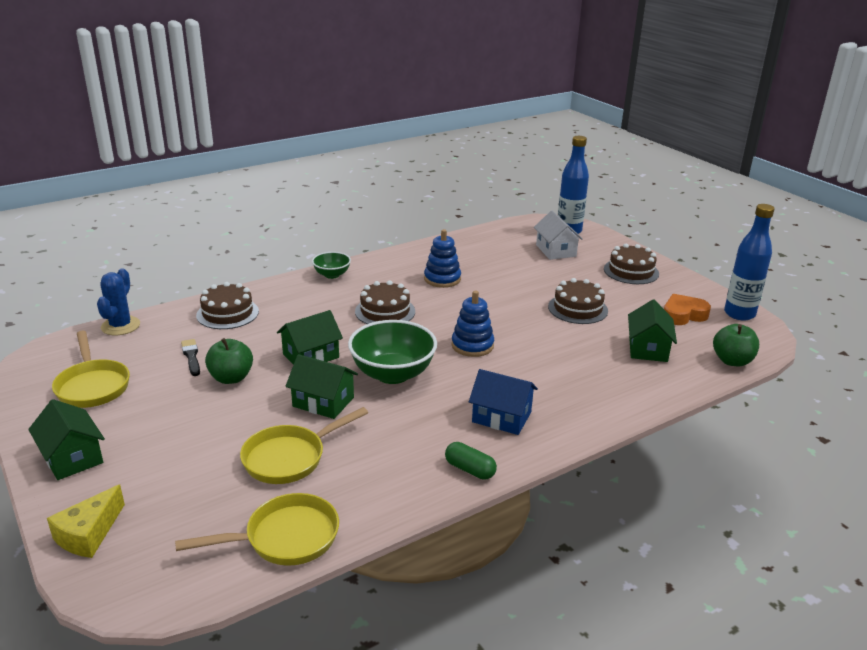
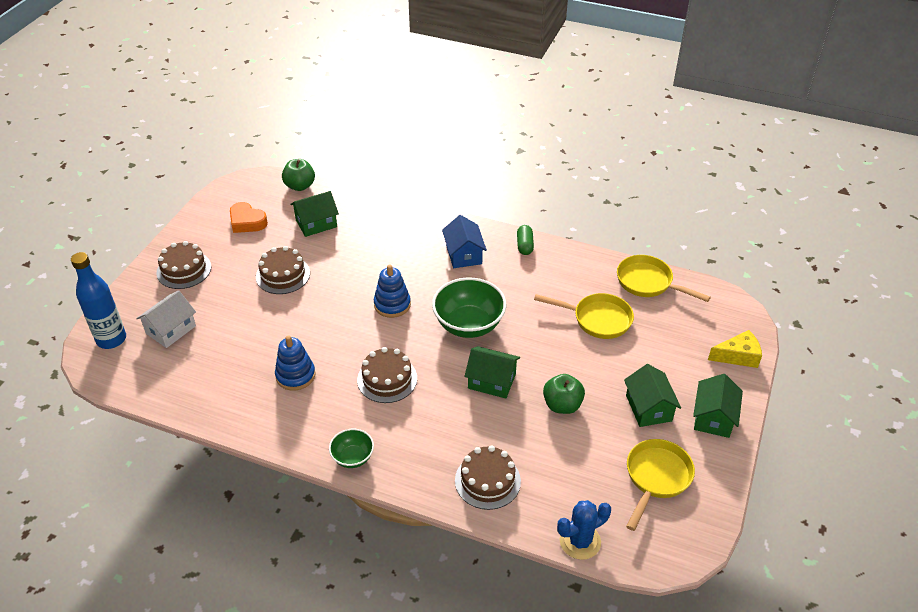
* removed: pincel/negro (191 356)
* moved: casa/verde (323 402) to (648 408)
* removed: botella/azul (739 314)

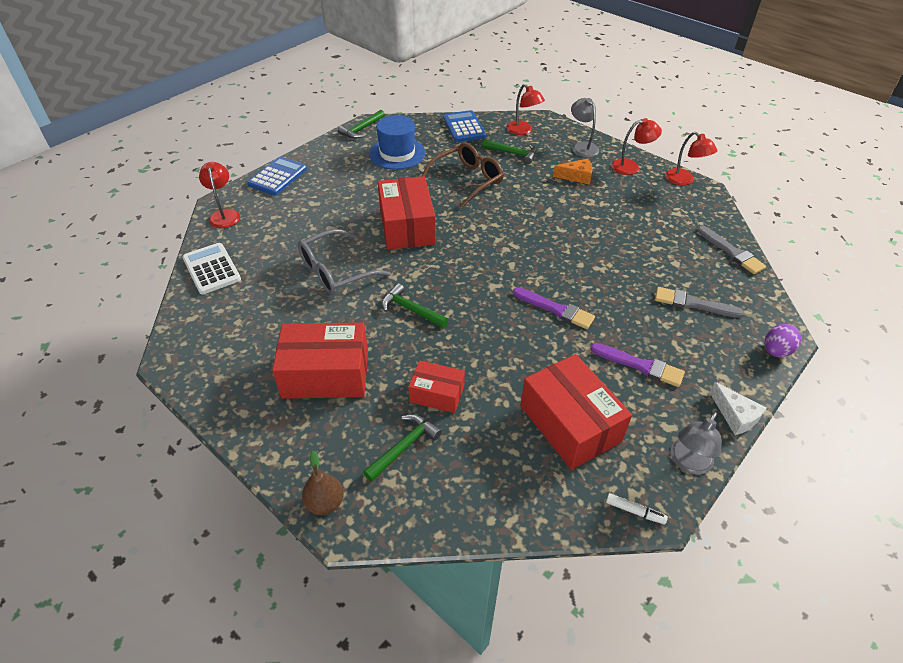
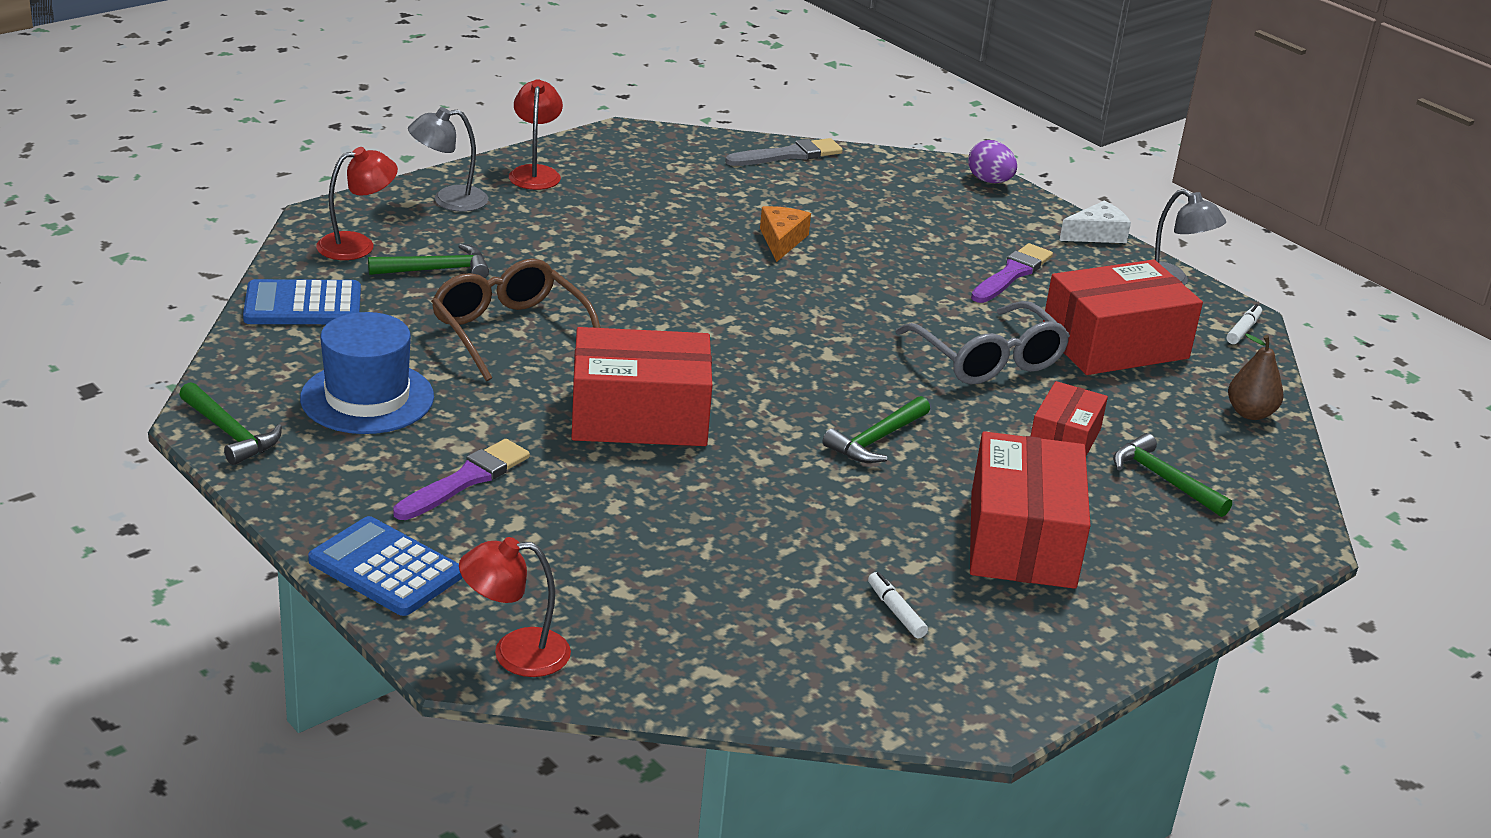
* removed: calculadora/blanco (211 269)
* moved: gafas/gris (335 272) to (988 360)
* moved: pera/marrón (325 503) to (1250 413)
* turned: martillo/verde (513 153) = (437 270) 45 degrees clockwise
* moved: pincel/morado (556 309) to (466 480)
* moved: queso/naranja (577 176) to (782 240)
* removed: pincel/gris (693 304)
* removed: lámpara/rojo (684 180)
* added: rotulador/blanco (896 611)

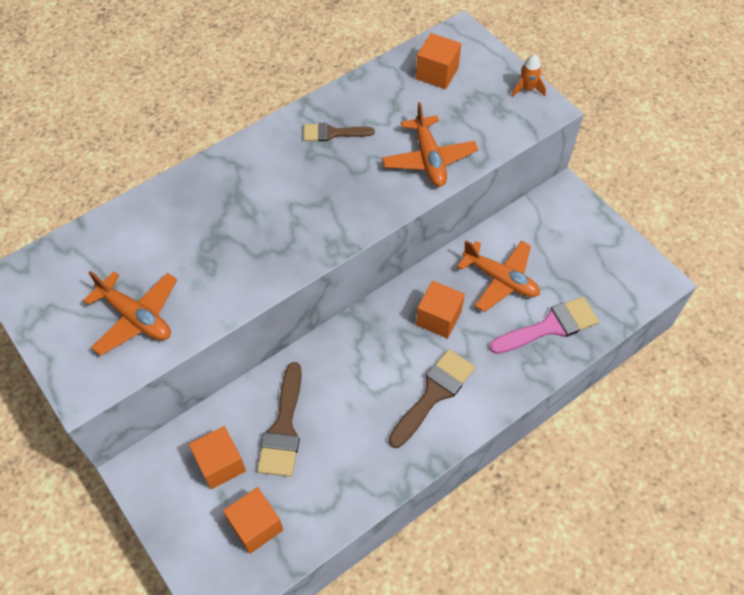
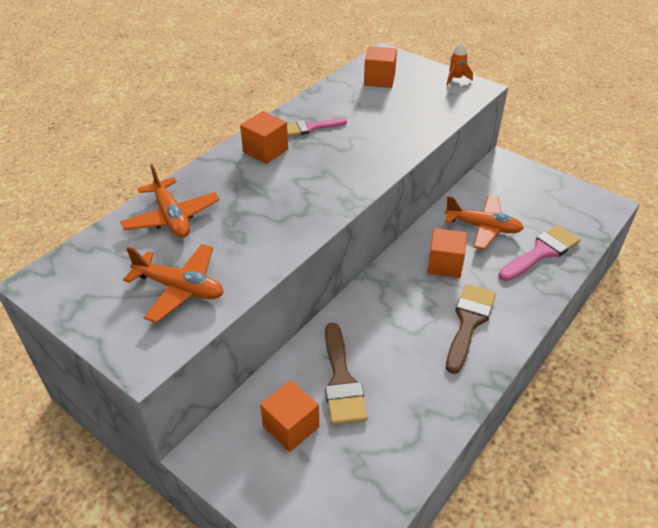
* moved: cubo/naranja (256 526) to (265 151)
* recoloured: pincel/marrón (332 133) to pincel/rosa (311 128)
* moved: avión/naranja (429 159) to (171 217)

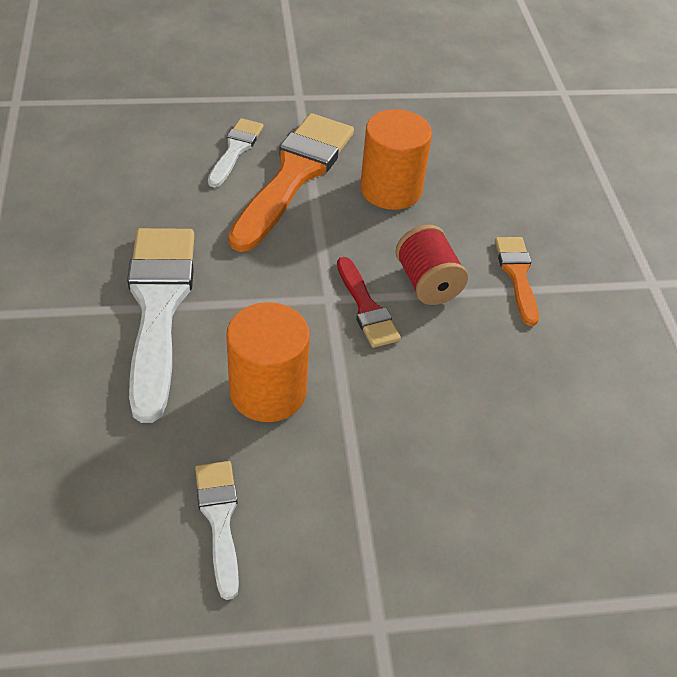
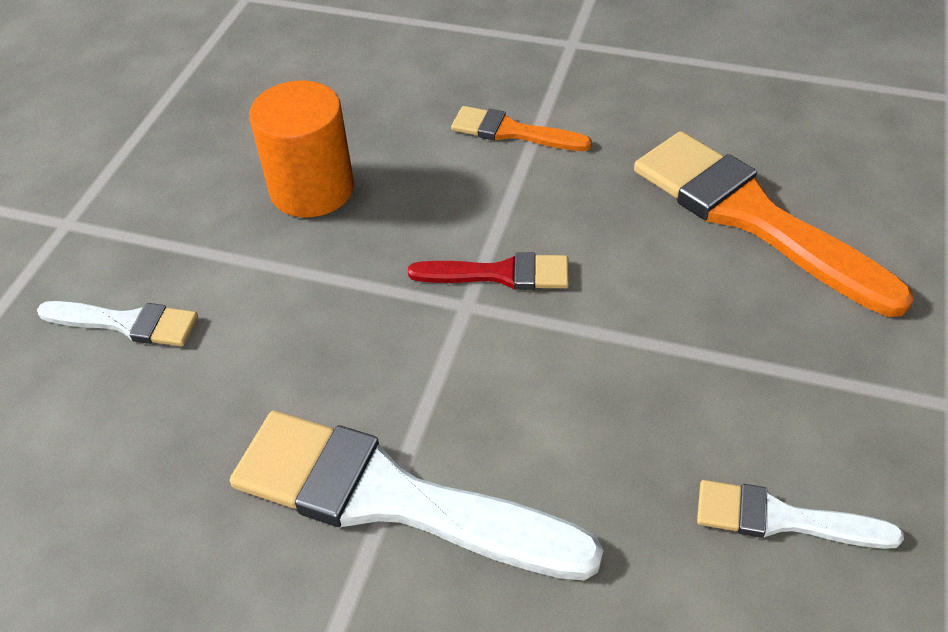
* turned: pincel/blanco (235 150) = (126 323) 150 degrees clockwise
* removed: cilindro/naranja (268 391)
* moved: pincel/naranja (294 176) to (753 218)
* removed: carrete/rojo (427 283)

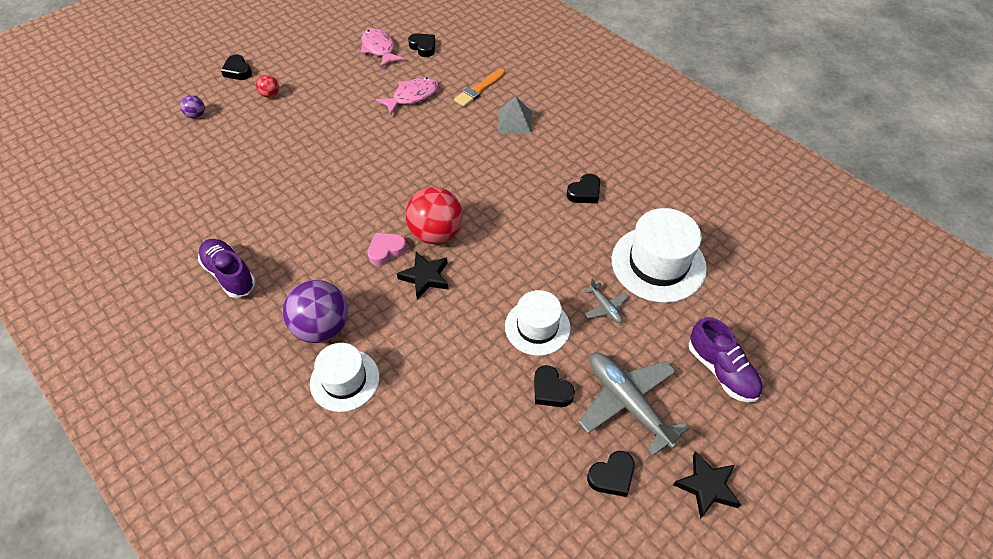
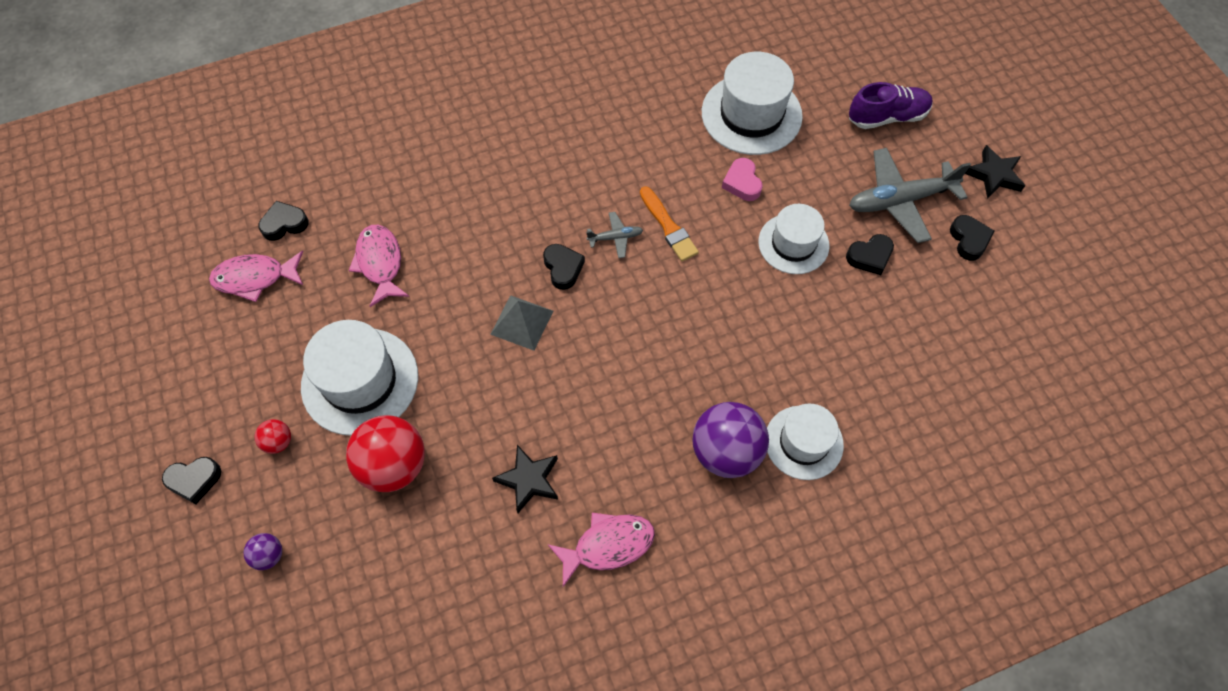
* replaced: zapato/morado (230 274) to pez/rosa (608 545)
* moved: corazón/rosa (386 250) to (742 183)
* moved: estrella/negro (425 277) to (529 480)
* moved: pelota/rojo (436 233) to (394 465)
* moved: pincel/naranja (479 89) to (668 227)
* moved: pirámide/gris (514 122) to (522 322)
* moved: corazón/negro (584 192) to (563 268)
* moved: avión/gris (605 307) to (615 237)
* added: sombrero/blanco (360 381)

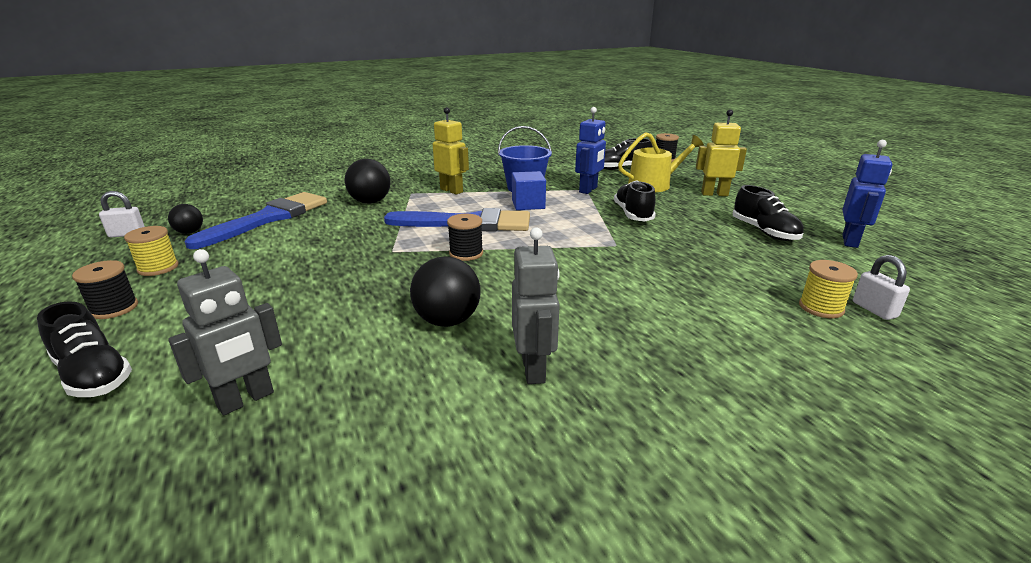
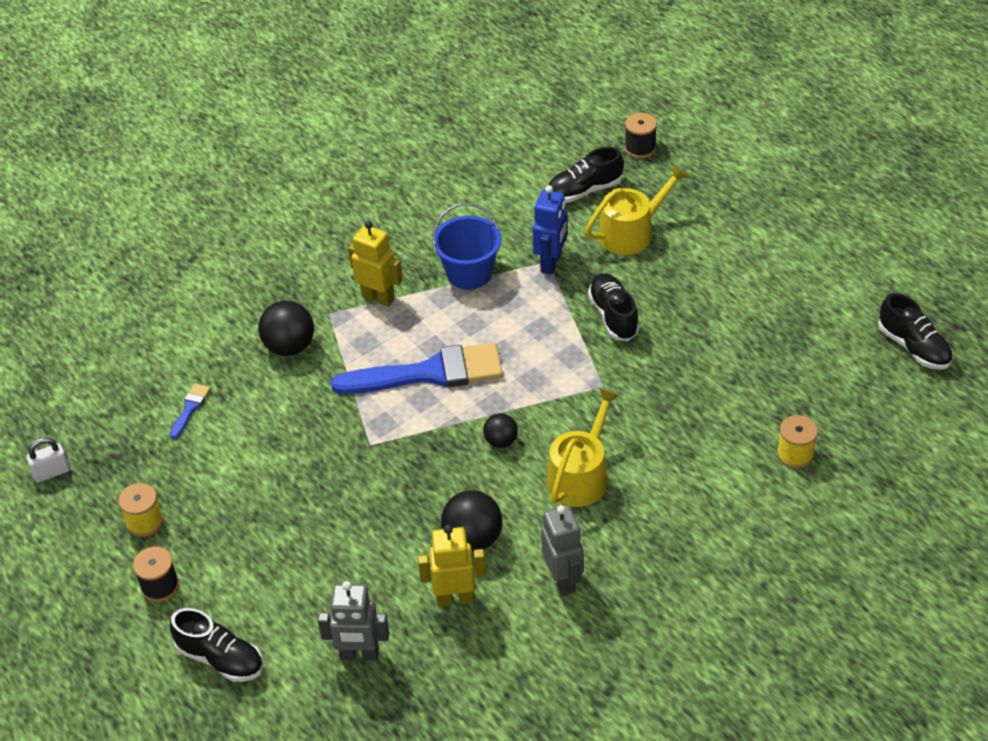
* moved: pelota/negro (190 232) to (501 441)
* turned: robot/gris (246 400) = (359 655) 60 degrees clockwise
* resized: pincel/azul (269 218) = (190 408) x0.41
* removed: carrete/negro (466 253)
* removed: cubo/azul (528 204)
* moved: robot/amarillo (714 194) to (455 598)
* moved: zapato/negro (764 232) to (913 347)
* removed: robot/azul (850 241)
* removed: candado/blanco (874 310)
* added: regadera/amarillo (581 475)

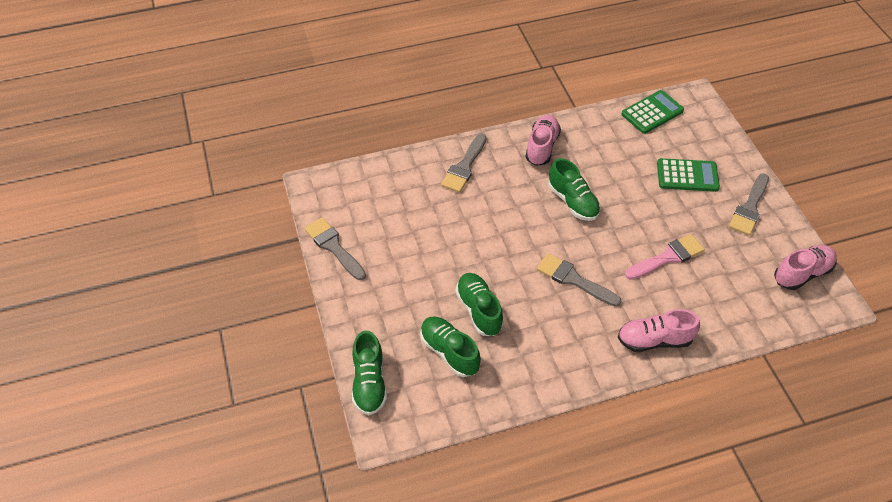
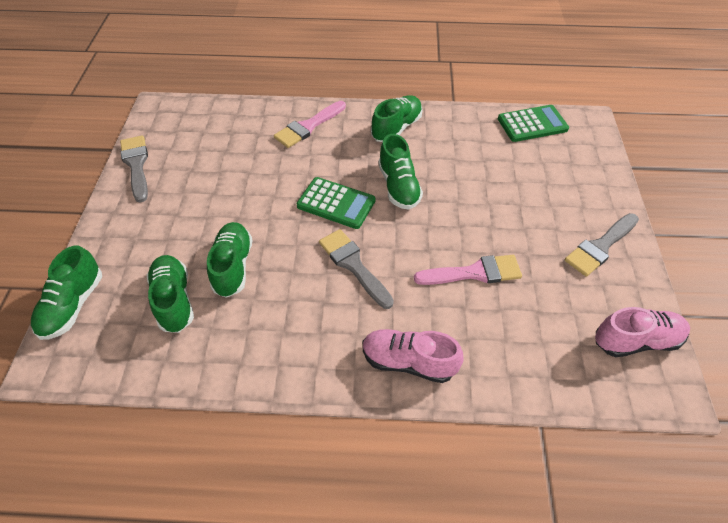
* recoloured: pincel/gris (464 166) to pincel/rosa (308 126)
* recoloured: zapato/rosa (542 147) to zapato/verde (396 128)
* moved: calculadora/verde (687 176) to (336 203)

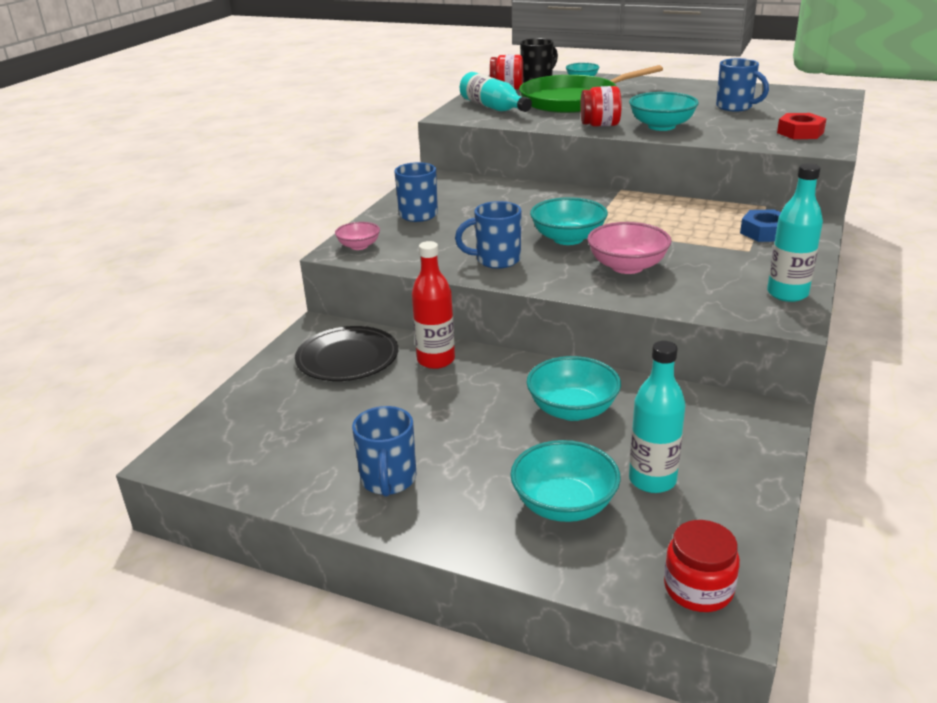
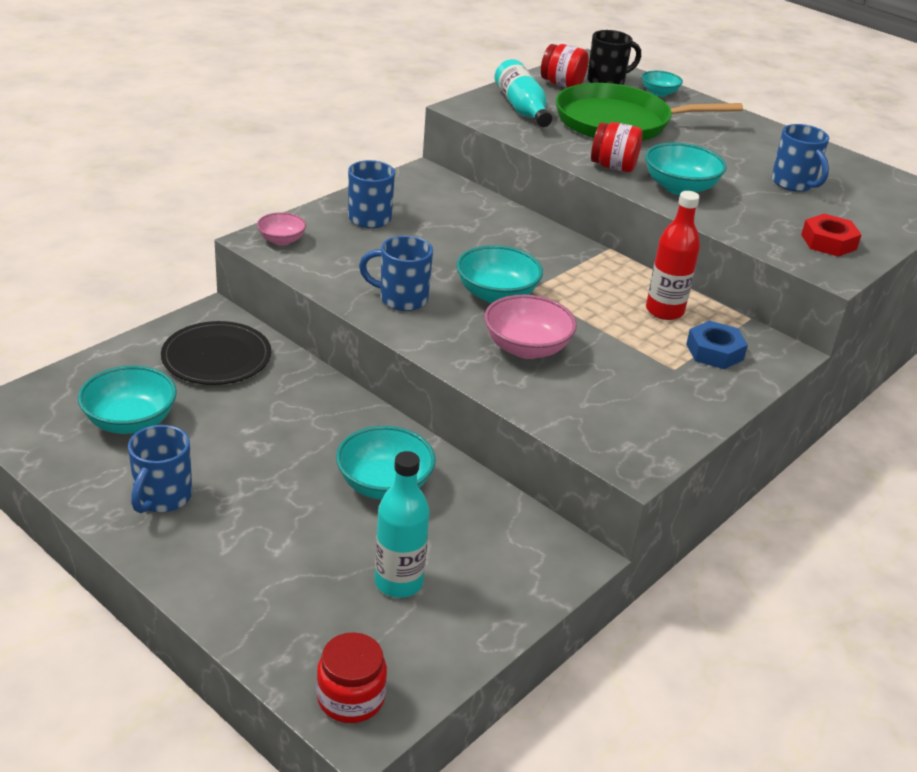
* moved: botella/rojo (436 360) to (664 311)
* moved: cuenco/turquesa (564 504) to (130 421)
* removed: botella/turquesa (787 294)

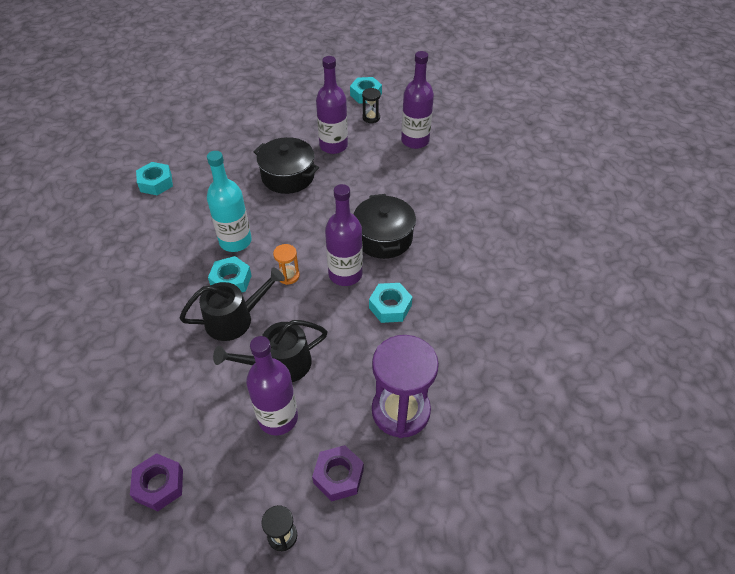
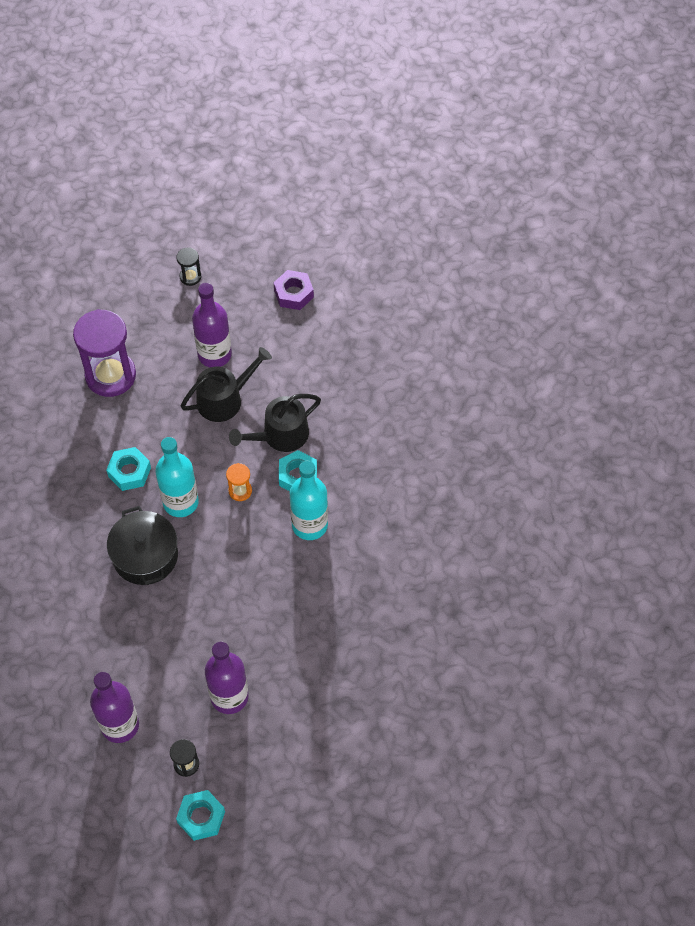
* removed: tuerca/turquesa (156 183)
* removed: olla/negro (288 176)
* removed: tuerca/morado (338 476)
* recoloured: botella/morado (345 274) to botella/turquesa (180 502)

